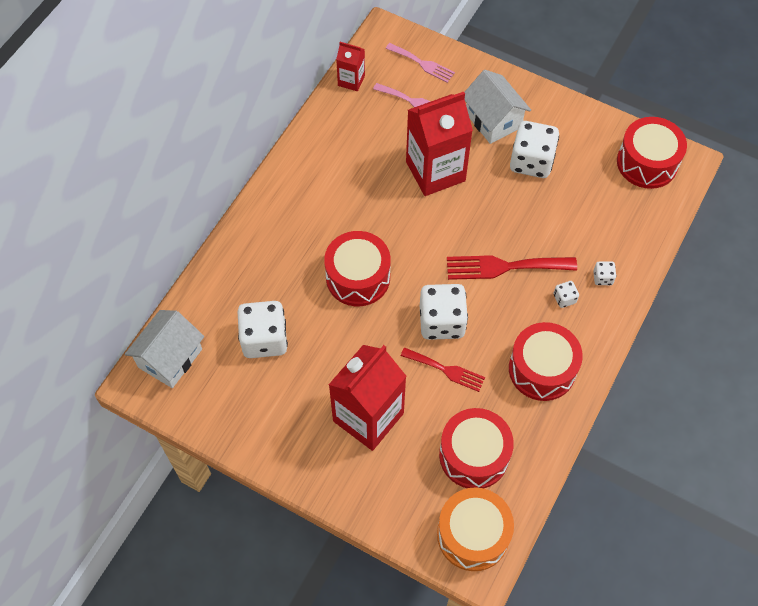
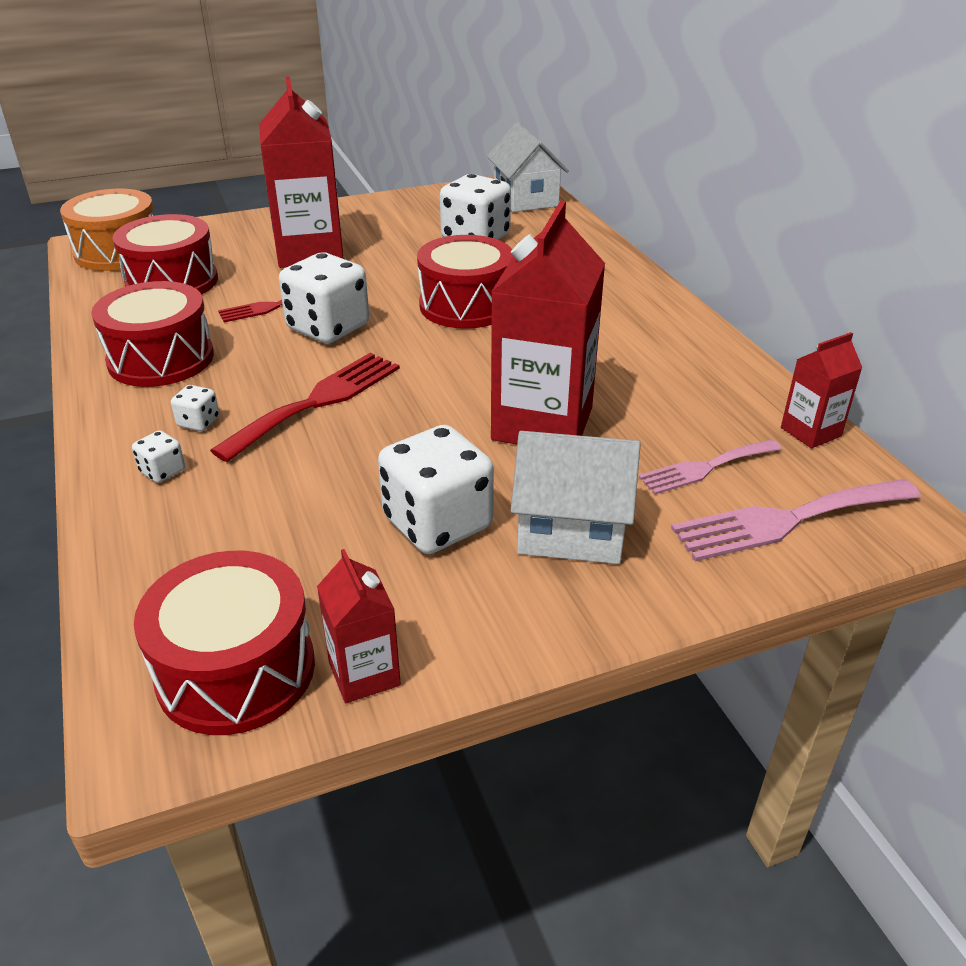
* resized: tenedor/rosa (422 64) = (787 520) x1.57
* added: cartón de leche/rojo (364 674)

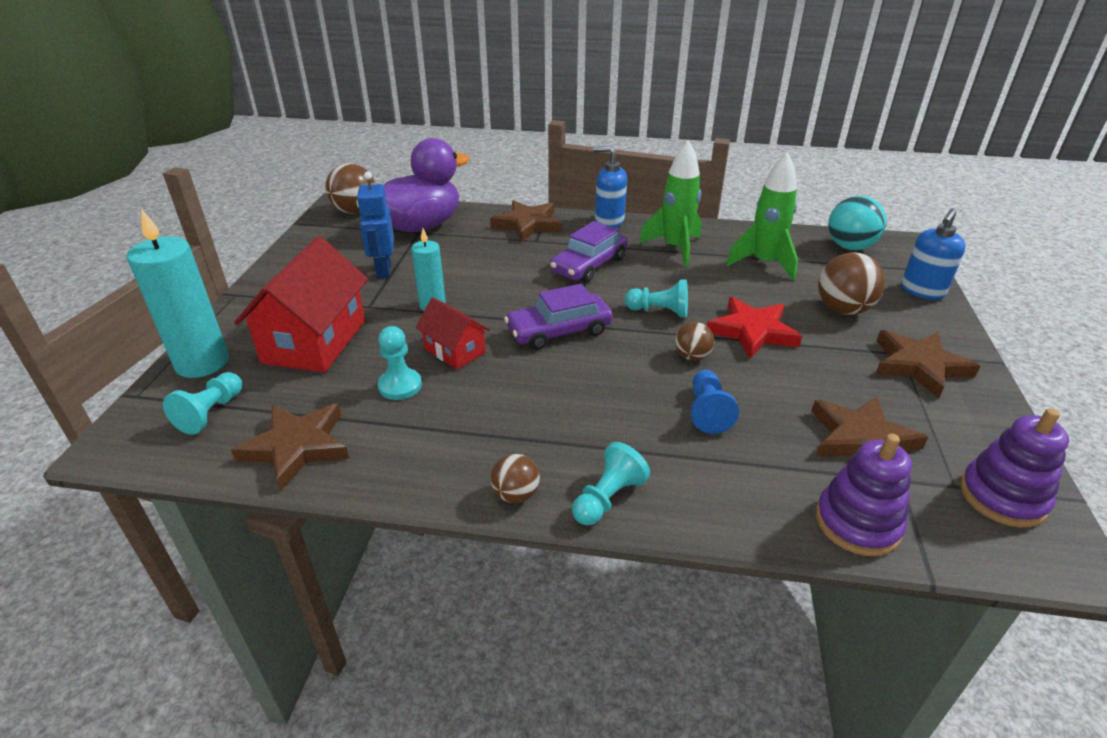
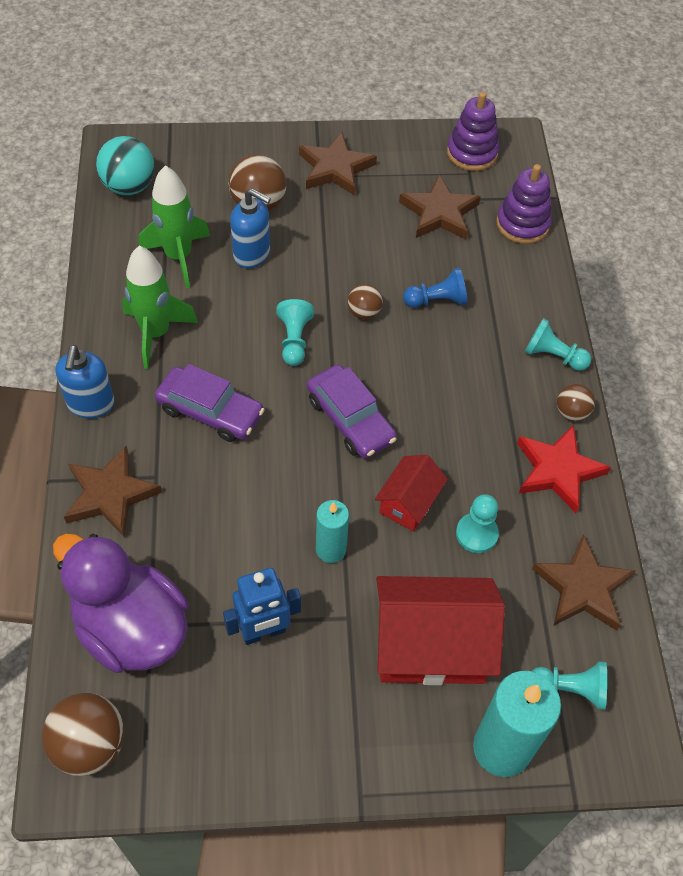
* moved: estrella/rojo (752 331) to (558 470)
* moved: dispensador de jabón/azul (922 291) to (252 254)

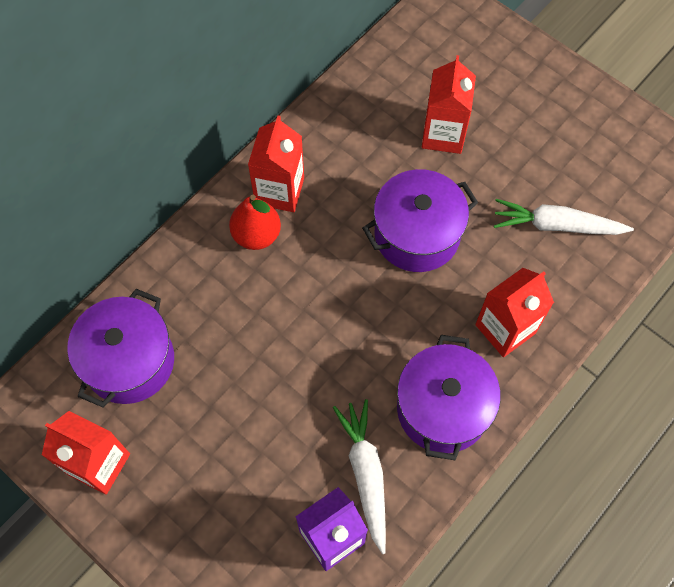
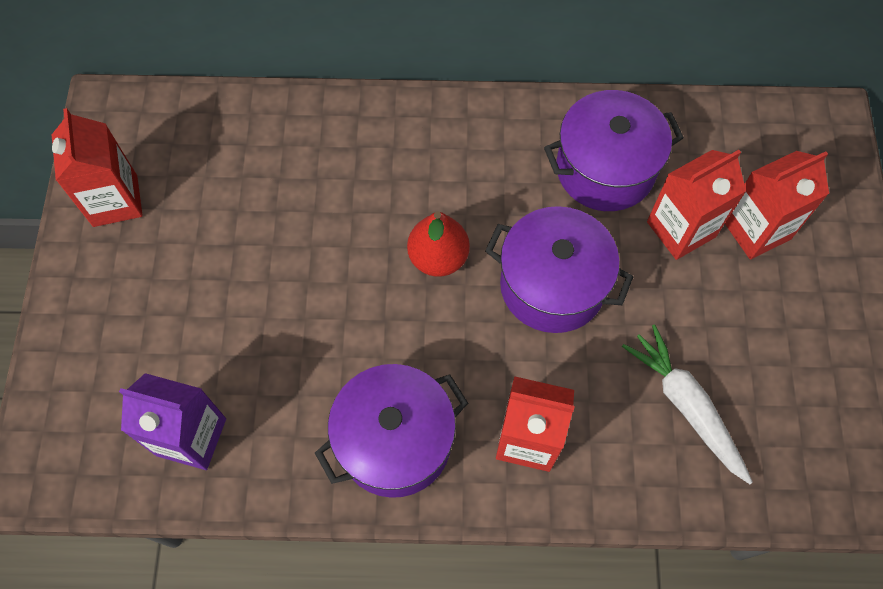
* moved: olla/morado (129 361) to (605 169)
* moved: pera/rojo (256 234) to (438 257)
* moved: cartón de leche/rojo (279 191) to (756 229)
* removed: zanahoria/blanco (365 473)

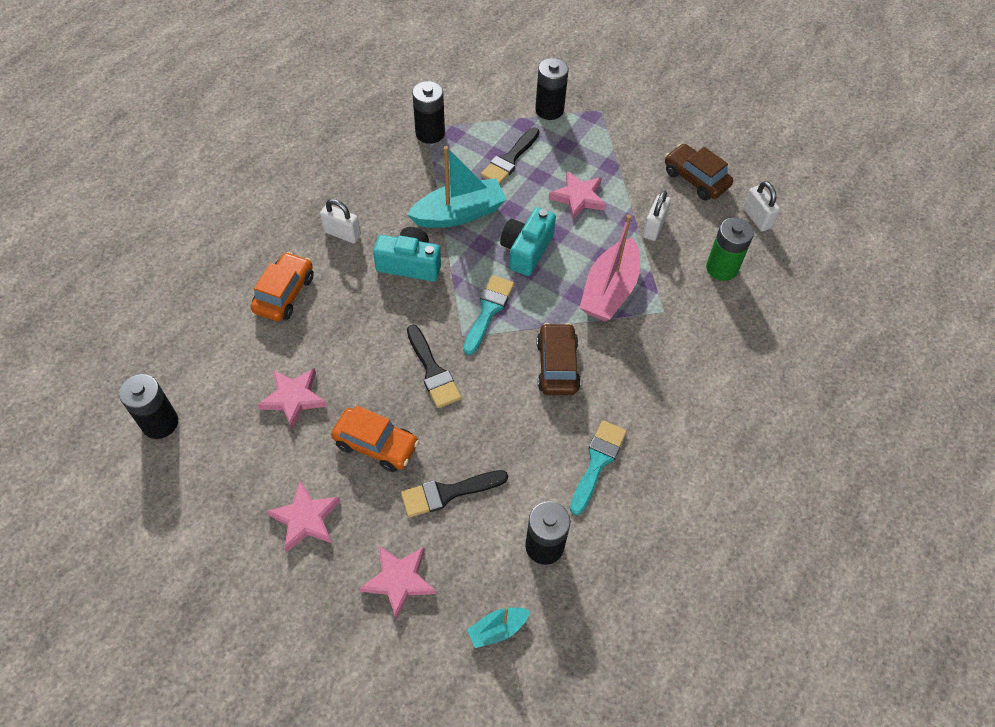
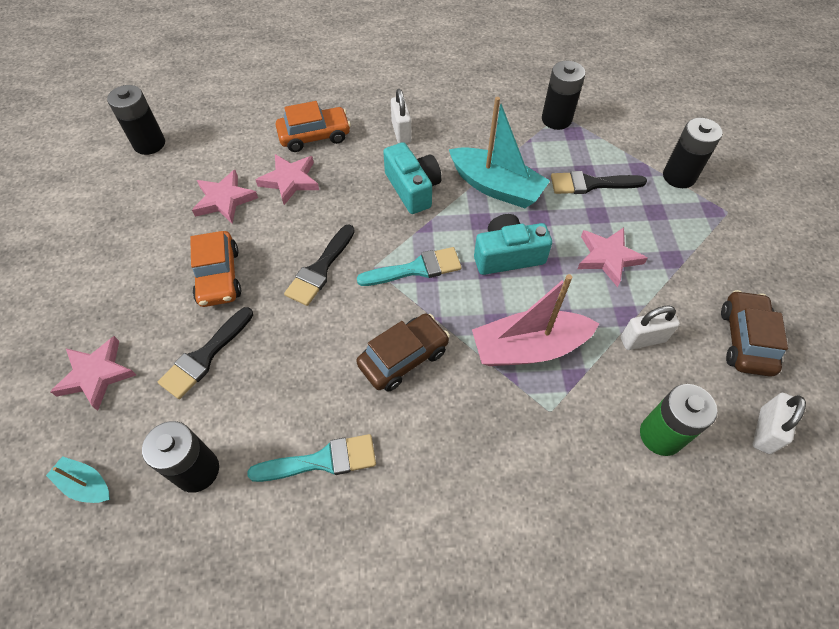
* moved: estrella/rosa (305 518) to (290 180)
* turned: pincel/negro (448 493) = (205 356) 90 degrees counterclockwise

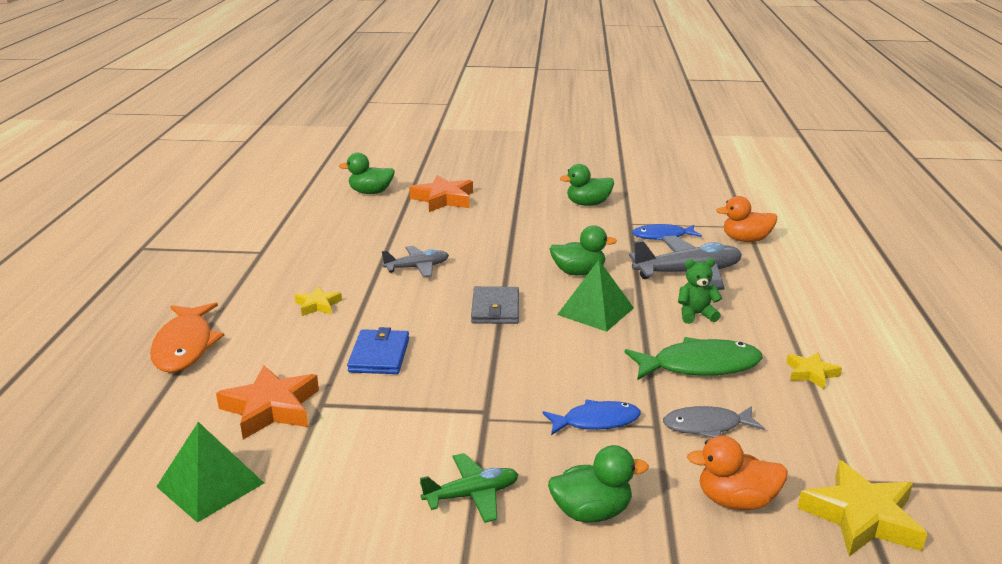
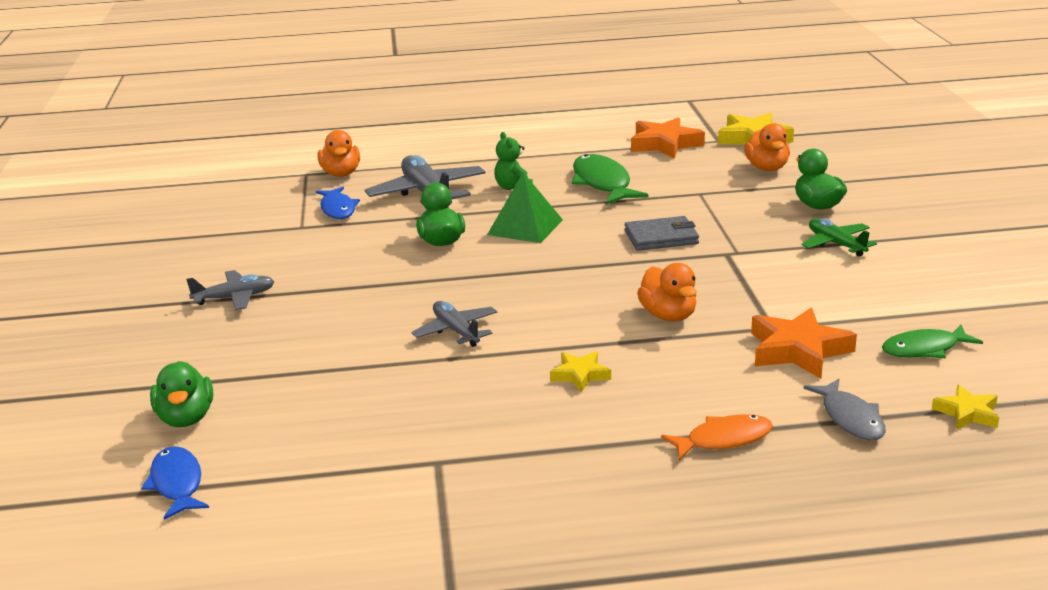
* resized: pez/naranja (185 346) = (723 440) x0.65
* replaced: pirámide/verde (210 484) to pez/verde (924 349)
* replaced: cartera/azul (379 355) to pato/naranja (668 315)
* moved: estrella/naranja (443 199) to (664 144)
* moved: cartera/gris (495 309) to (661 237)
* moved: pez/azul (596 421) to (177 483)
* removed: pato/verde (588 204)
* moved: pez/gris (706 426) to (850 418)
* moved: estrella/amarillo (811 373) to (967 413)
* added: avión/gris (235 298)

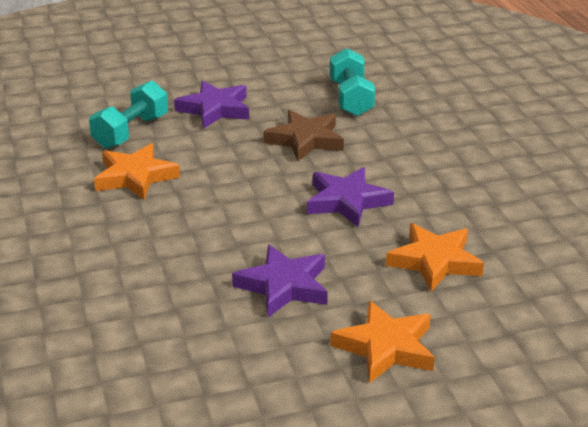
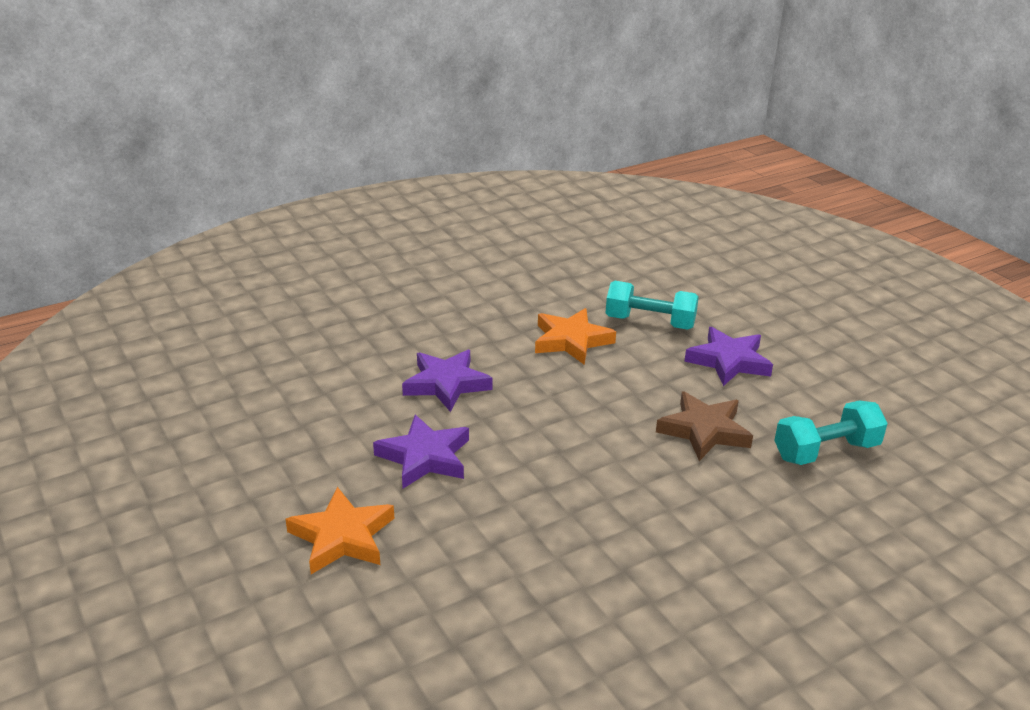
* moved: estrella/morado (347 201) to (446 384)
* removed: estrella/naranja (435 261)

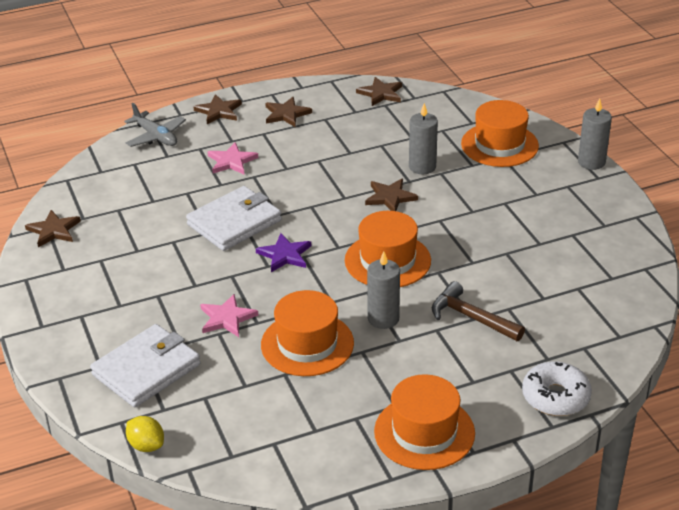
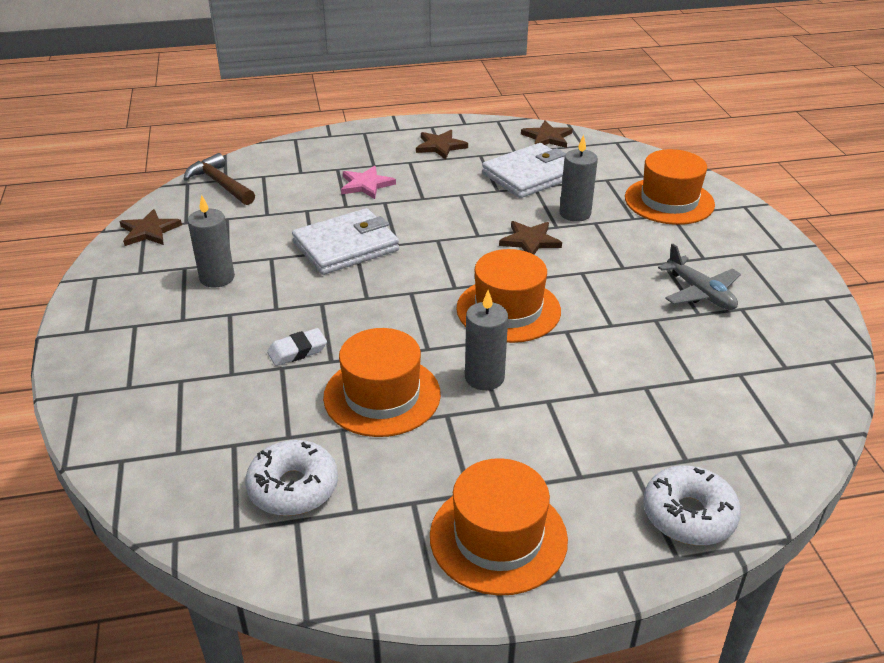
* moved: cartera/blanco (146 370) to (530 175)
* moved: avión/gris (156 136) to (700 293)
* removed: limón/amarillo (146 445)
* removed: estrella/marrón (219 111)
* replaced: estrella/rosa (227 318) to goma de borrar/blanco (297 351)
* removed: estrella/morado (285 255)
* moved: martillo/marrón (471 317) to (220 184)
* moved: vela/gris (591 162) to (217 278)
* added: rosquilla/blanco (293 487)

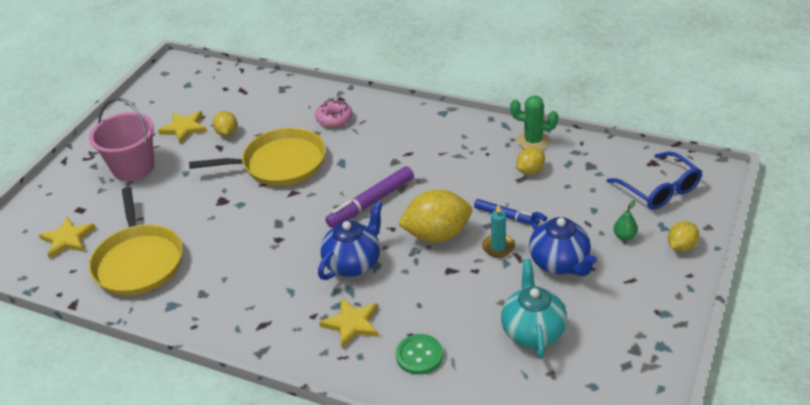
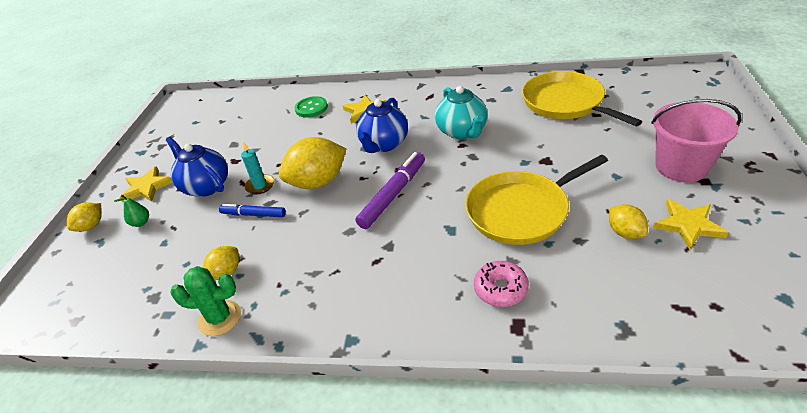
* moved: estrella/amarillo (67 239) to (147 187)
* moved: tetera/turquesa (533 331) to (462 132)
* removed: gafas/azul (658 189)

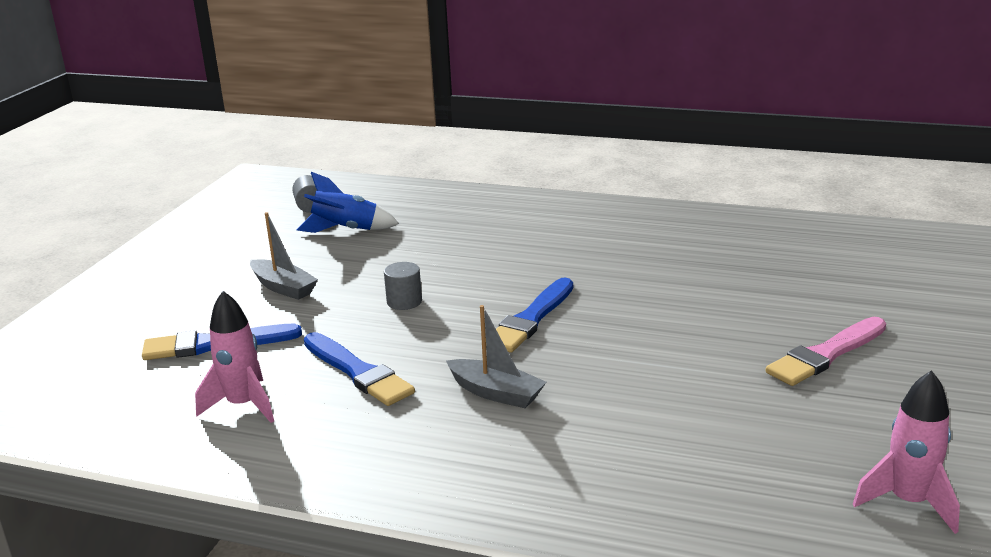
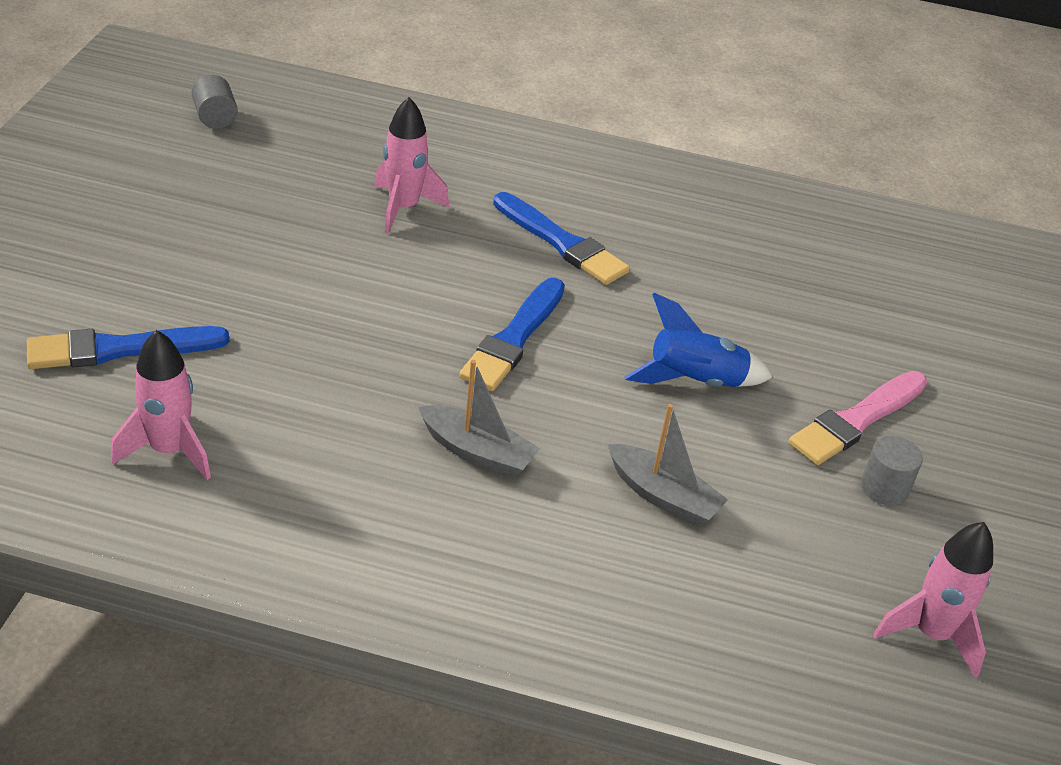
* moved: barco/gris (283 287) to (663 496)
* moved: cohete/azul (345 230) to (694 382)
* moved: pincel/azul (357 372) to (561 242)
* moved: cilindro/gris (404 302) to (884 488)
* added: cohete/rosa (403 208)

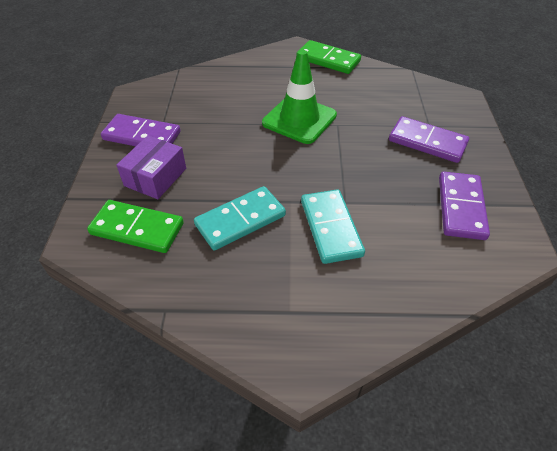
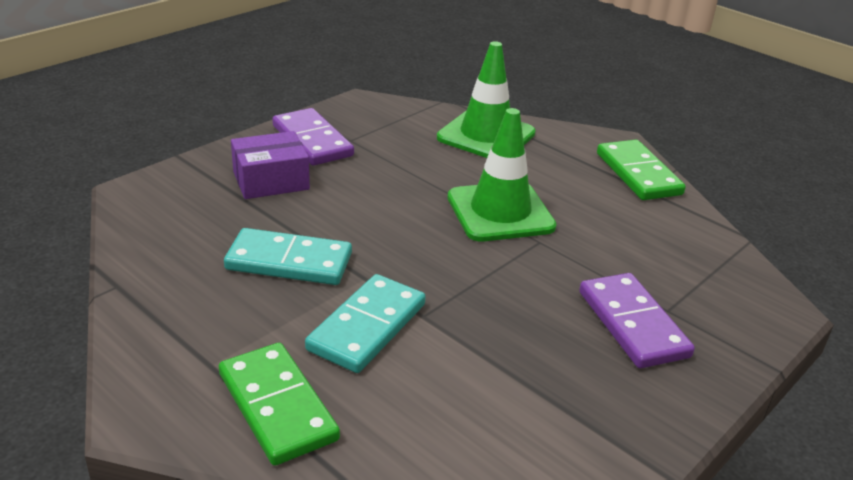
* moved: ficha de dominó/verde (137 229) to (277 406)
* removed: ficha de dominó/morado (461 207)
* added: cono de tráfico/verde (486 135)

